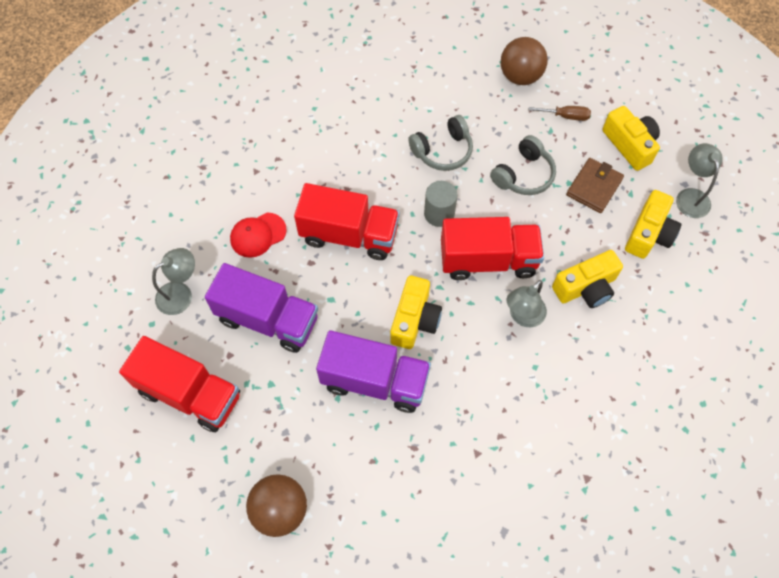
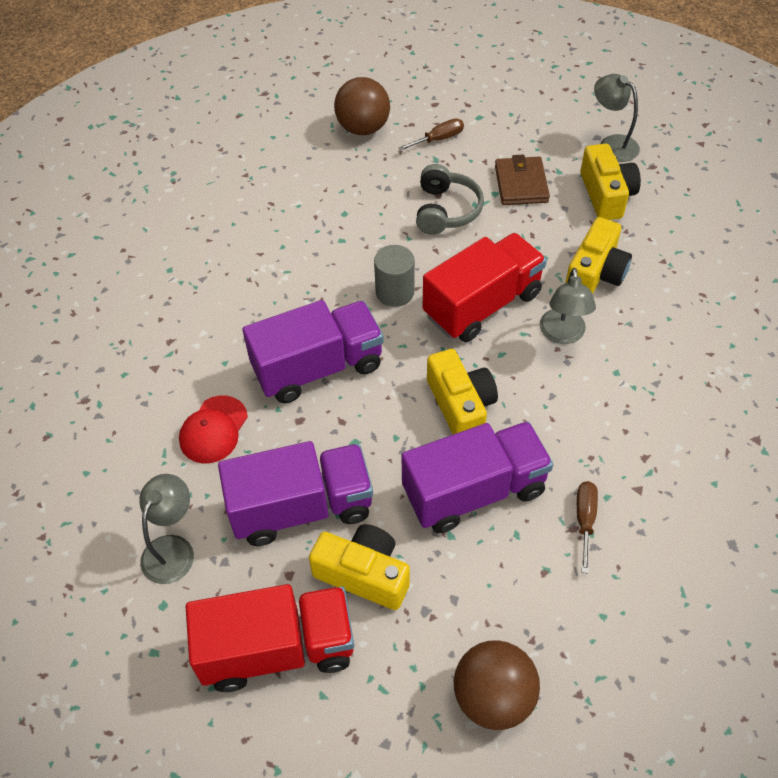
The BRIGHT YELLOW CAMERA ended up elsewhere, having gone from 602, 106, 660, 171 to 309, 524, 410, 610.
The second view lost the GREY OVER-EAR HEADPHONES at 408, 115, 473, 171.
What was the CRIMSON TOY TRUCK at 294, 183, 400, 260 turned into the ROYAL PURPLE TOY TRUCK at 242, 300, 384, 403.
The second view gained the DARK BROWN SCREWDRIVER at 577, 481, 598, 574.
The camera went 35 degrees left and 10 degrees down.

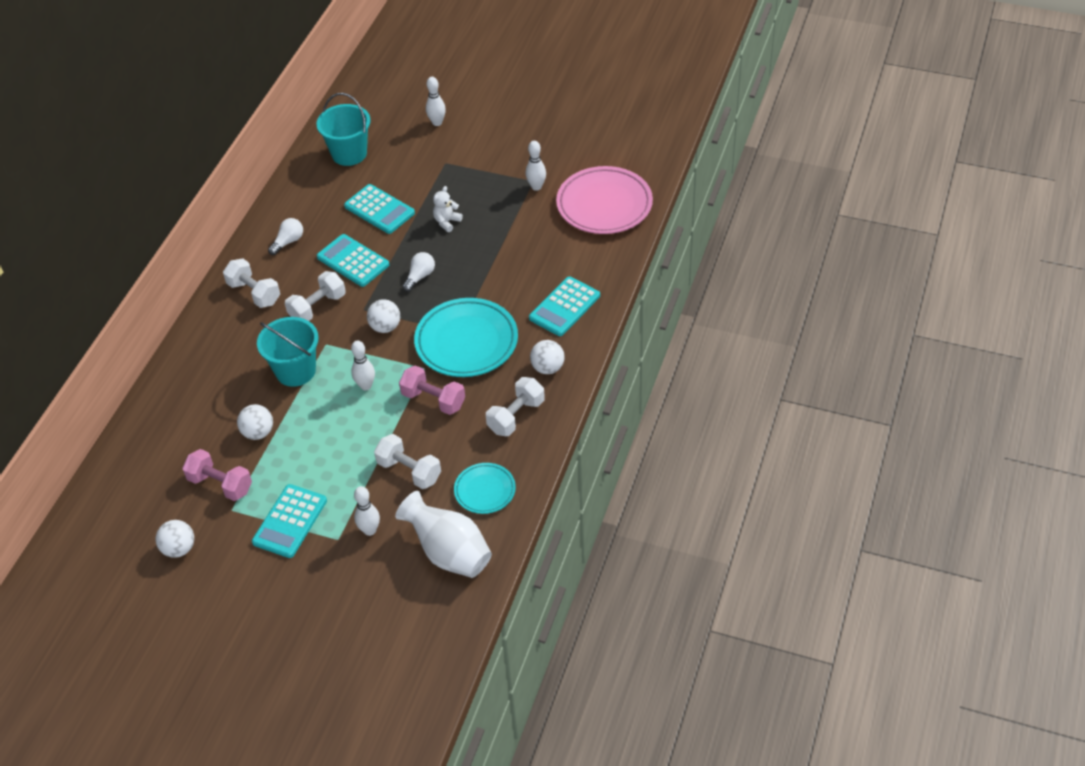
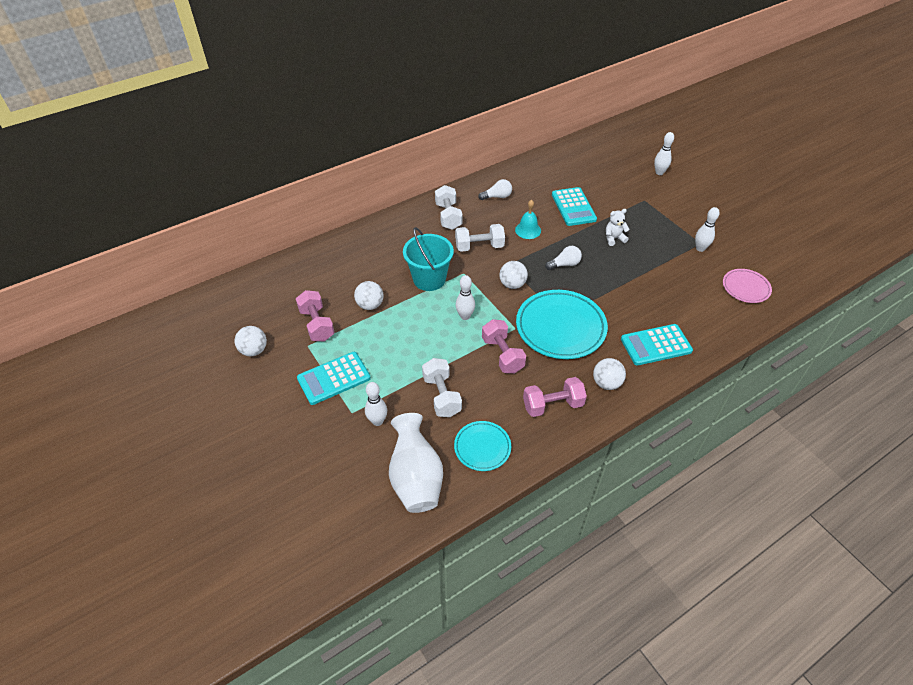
The second view lost the TEAL SAND BUCKET at 316, 93, 370, 166.
The size of the PINK FLAT DISH at 556, 166, 653, 234 changed by a factor of 0.55.
Where the TEAL CALCULATOR stood at 317, 234, 389, 287, the TEAL SCHOOL BELL came to stand at 515, 200, 541, 239.
What was the PURE WHITE FREE WEIGHT at 486, 377, 545, 436 turned into the PINK FREE WEIGHT at 523, 377, 587, 417.
The camera went 35 degrees right and 0 degrees up.

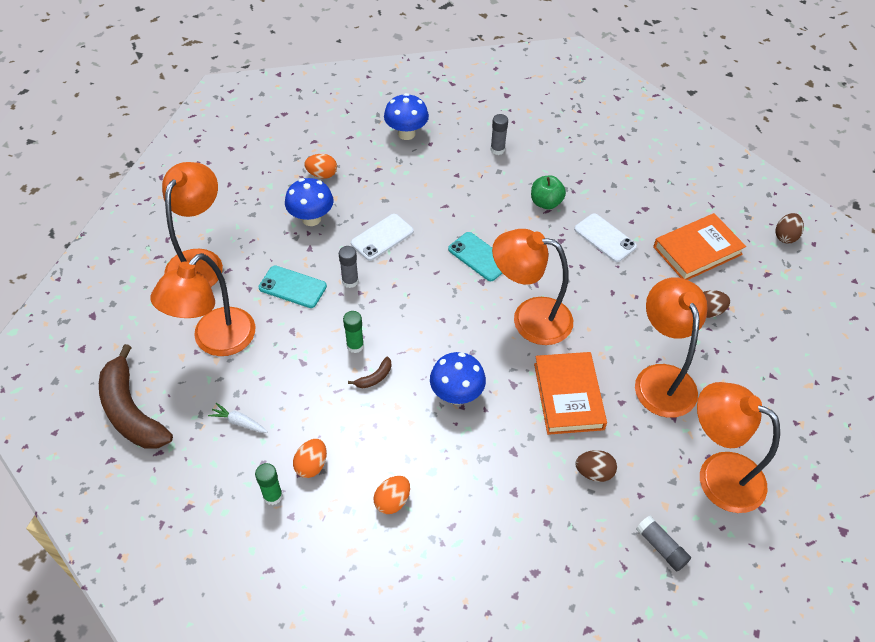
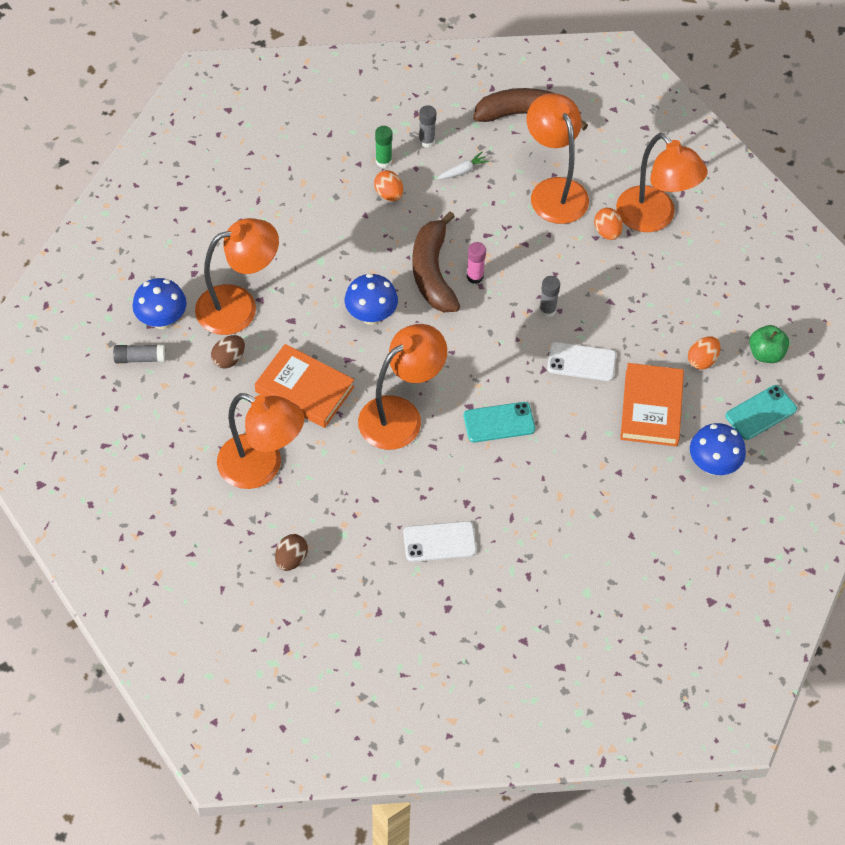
The GREY GLUE ended up elsewhere, having gone from 490, 114, 508, 155 to 419, 105, 436, 148.
The LEAF-GREEN APPLE ended up elsewhere, having gone from 531, 175, 566, 209 to 749, 325, 789, 363.
The COBALT TOADSTOOL ended up elsewhere, having gone from 285, 178, 334, 226 to 132, 278, 187, 329.
The ORANGE-COLOURED HARDBACK ended up elsewhere, having gone from 653, 213, 746, 280 to 620, 363, 684, 446.
The second view lost the DARK BROWN EGG at 776, 213, 804, 243.
The PURE WHITE PHONE at 351, 214, 414, 261 ended up facing another way, 75 degrees counterclockwise from before.
The TEAL PHONE ended up elsewhere, having gone from 258, 265, 327, 308 to 726, 385, 797, 440.
What was the LEAF-GREEN GLUE at 343, 311, 364, 353 turned into the PINK GLUE at 467, 242, 486, 284.
The size of the DARK BROWN BANANA FRUIT at 348, 357, 392, 388 changed by a factor of 2.49.
The ORANGE-COLOURED DESK LAMP ended up elsewhere, having gone from 697, 382, 780, 513 to 195, 218, 279, 335.
The ORANGE-COLOURED EGG ended up elsewhere, having gone from 373, 476, 410, 514 to 594, 208, 623, 240.
The camera went 125 degrees right and 5 degrees up.

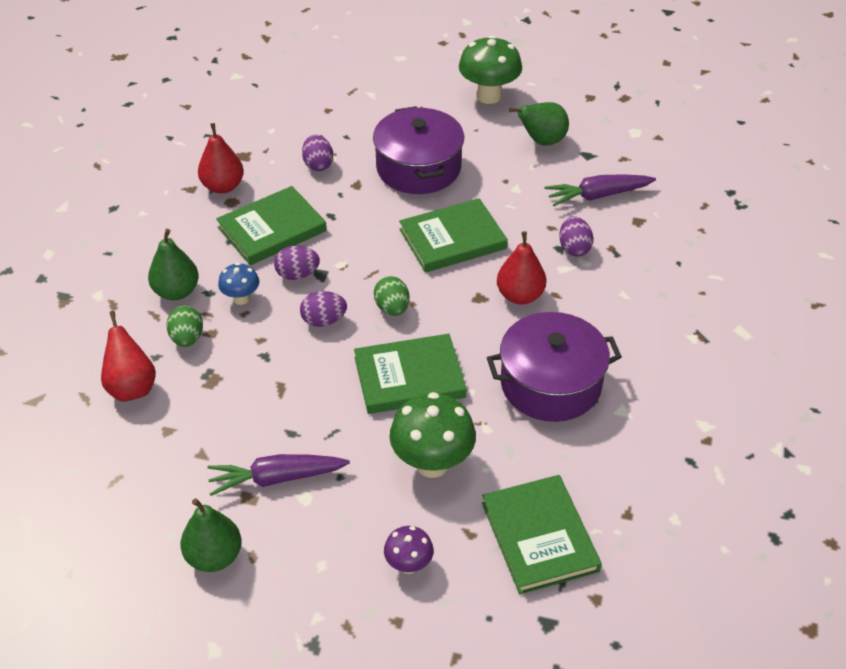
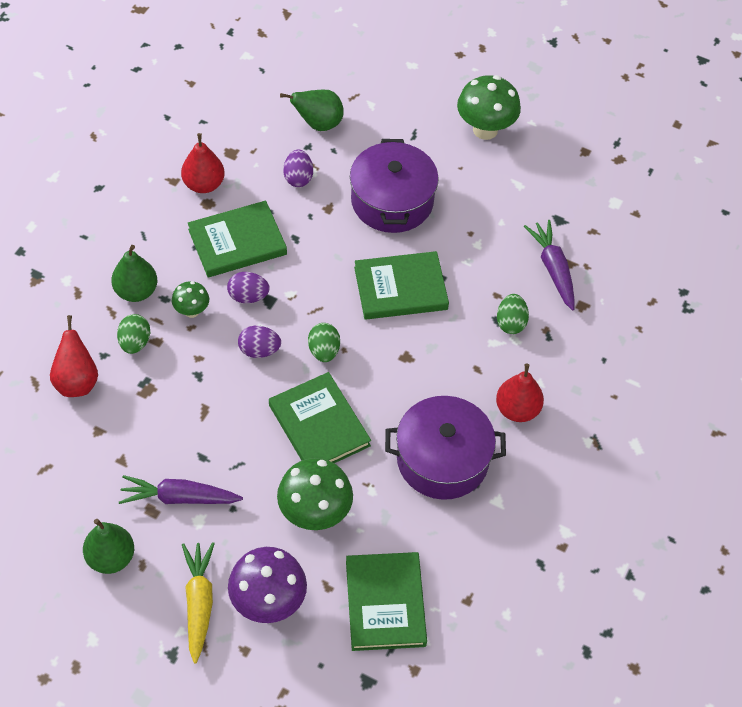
The LEAF-GREEN PEAR FRUIT ended up elsewhere, having gone from 509, 102, 569, 145 to 280, 89, 344, 131.
The ROYAL PURPLE CARROT at 545, 174, 656, 206 ended up facing another way, 75 degrees clockwise from before.
What was the ROYAL PURPLE EGG at 559, 216, 593, 257 turned into the LEAF-GREEN EGG at 497, 294, 529, 334.
The CRIMSON PEAR FRUIT ended up elsewhere, having gone from 497, 231, 546, 304 to 496, 363, 544, 422.
What was the COBALT TOADSTOOL at 218, 263, 259, 305 turned into the LEAF-GREEN TOADSTOOL at 172, 281, 209, 318.
The LEAF-GREEN HARDBACK at 354, 334, 467, 414 ended up facing another way, 60 degrees clockwise from before.
The size of the ROYAL PURPLE TOADSTOOL at 384, 526, 434, 574 changed by a factor of 1.84.
The second view gained the BRIGHT YELLOW CARROT at 182, 542, 215, 664.
The camera went 10 degrees right and 10 degrees up.

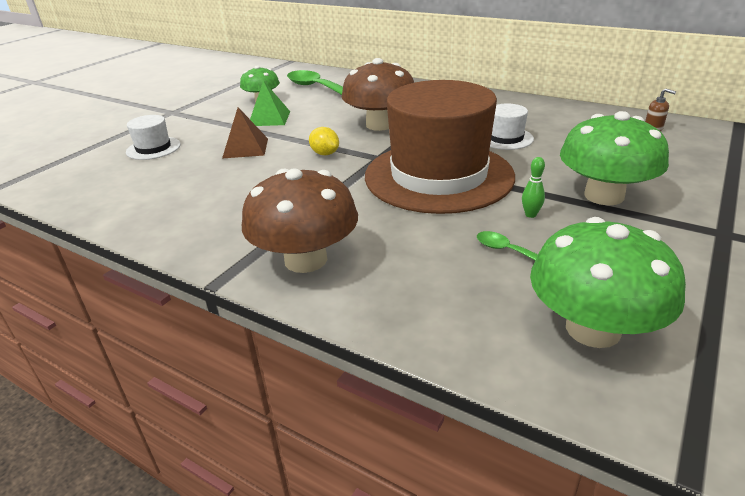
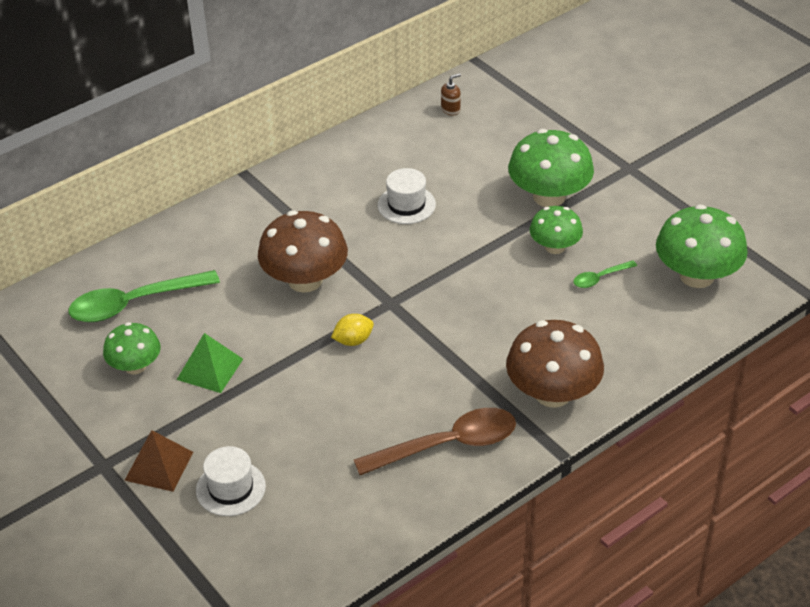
The second view lost the DARK BROWN TOP HAT at 365, 80, 515, 214.
The DARK BROWN PYRAMID ended up elsewhere, having gone from 222, 107, 268, 159 to 124, 430, 193, 492.
Where the LEAF-GREEN BOWLING PIN stood at 522, 157, 545, 218, the LEAF-GREEN TOADSTOOL came to stand at 530, 206, 583, 254.
The second view gained the DARK BROWN SPOON at 354, 408, 516, 475.
The camera went 70 degrees left and 10 degrees up.

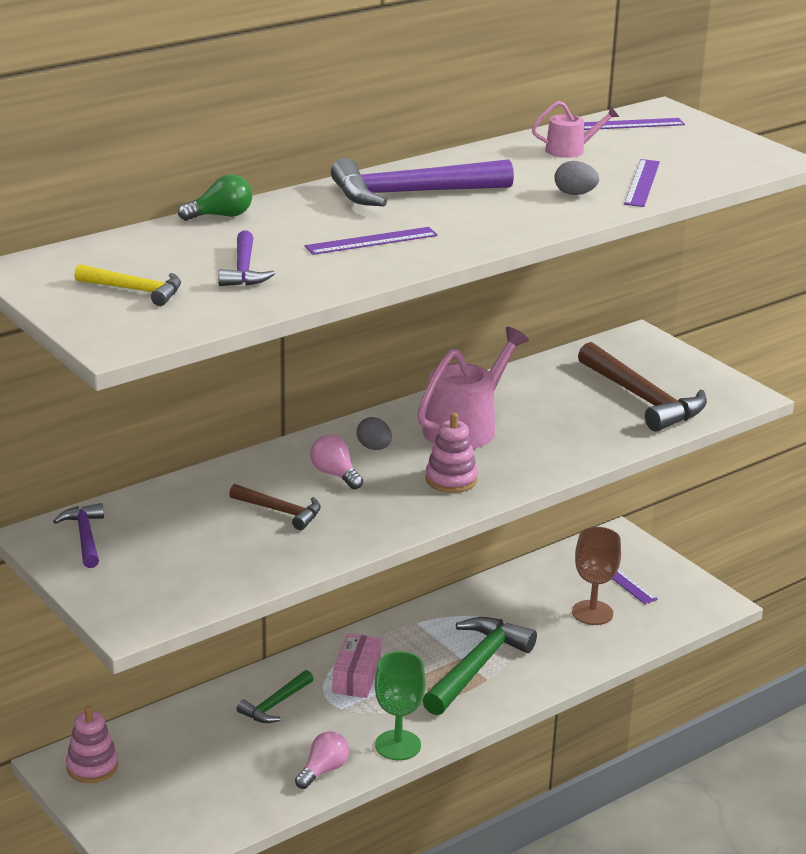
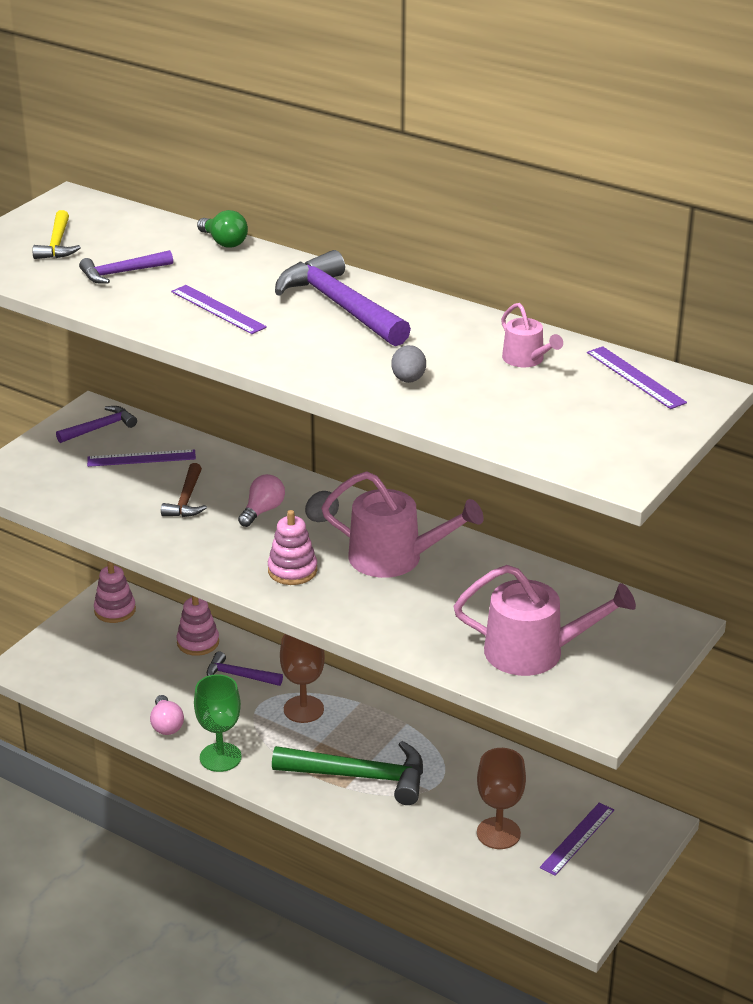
The ROYAL PURPLE STRAIGHTEDGE ended up elsewhere, having gone from 624, 159, 660, 207 to 87, 449, 196, 467.
Where the DARK BROWN CLAW HAMMER stood at 578, 342, 707, 432, the PINK WATERING POT came to stand at 454, 565, 636, 676.
Where the PINK BOX stood at 333, 634, 381, 698, the DARK BROWN WINE GLASS came to stand at 280, 634, 325, 723.
What was the LEAF-GREEN CLAW HAMMER at 237, 670, 313, 723 turned into the ROYAL PURPLE CLAW HAMMER at 207, 652, 283, 686.
The PINK LIGHTBULB at 295, 731, 349, 789 ended up facing another way, 60 degrees clockwise from before.
The second view gained the PINK STACKING RINGS at 177, 596, 219, 656.
The camera went 70 degrees right and 5 degrees up.

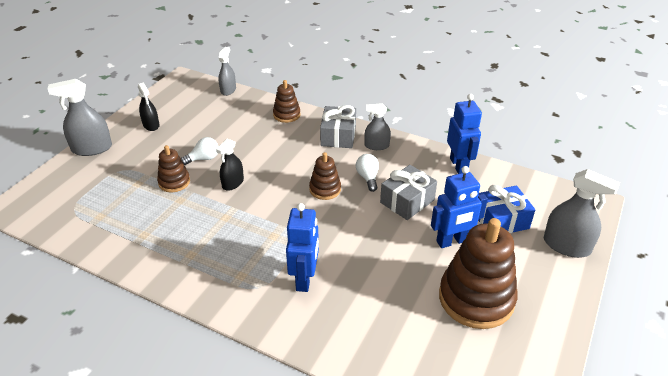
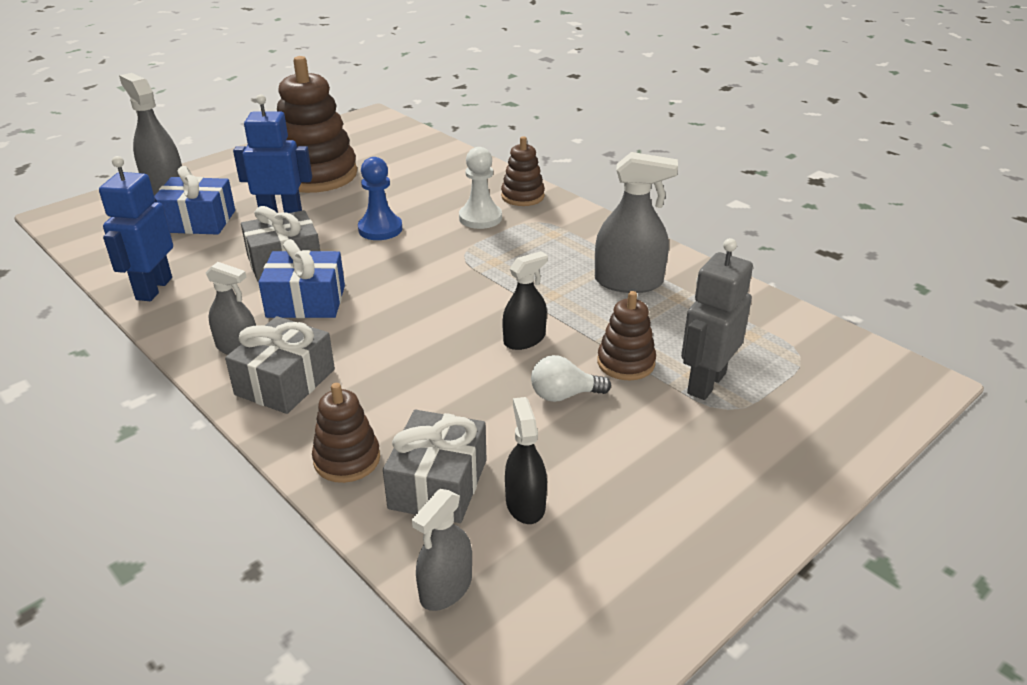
The GREY SPRAY BOTTLE ended up elsewhere, having gone from 48, 79, 112, 156 to 595, 152, 678, 293.
The BLACK SPRAY BOTTLE ended up elsewhere, having gone from 138, 82, 160, 131 to 505, 397, 547, 524.
The DARK BROWN STACKING RINGS ended up elsewhere, having gone from 309, 152, 341, 200 to 501, 136, 545, 206.
Where the PURE WHITE LIGHTBULB stood at 356, 154, 379, 192, the COBALT PRESENT came to stand at 258, 239, 345, 318.
Where the COBALT ROBOT stood at 286, 203, 319, 292, the PURE WHITE GAME PAWN came to stand at 459, 147, 502, 229.
The second view gained the COBALT GAME PAWN at 358, 157, 402, 240.
The second view gained the GREY ROBOT at 681, 238, 753, 400.
The second view gained the GREY PRESENT at 383, 410, 486, 523.
The camera went 160 degrees left and 5 degrees down.

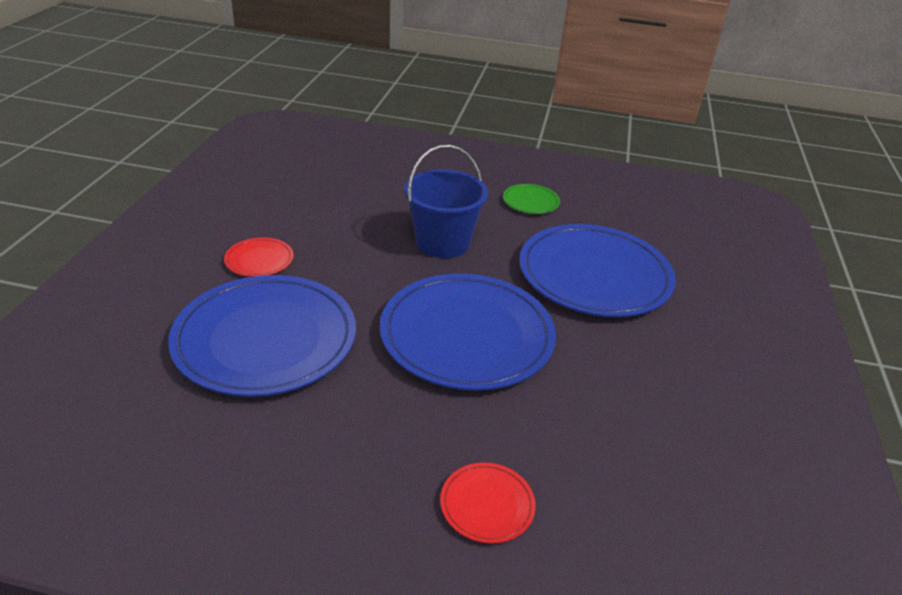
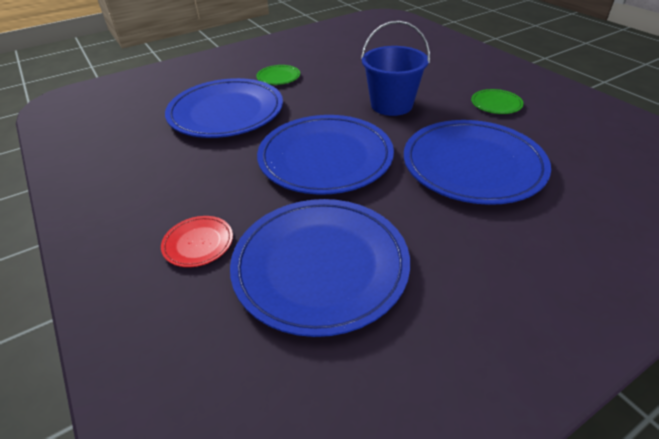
What was the CRIMSON FLAT DISH at 224, 237, 294, 277 turned into the LEAF-GREEN FLAT DISH at 256, 65, 300, 85.
The second view gained the COBALT FLAT DISH at 230, 199, 410, 337.
The camera went 50 degrees right and 5 degrees up.

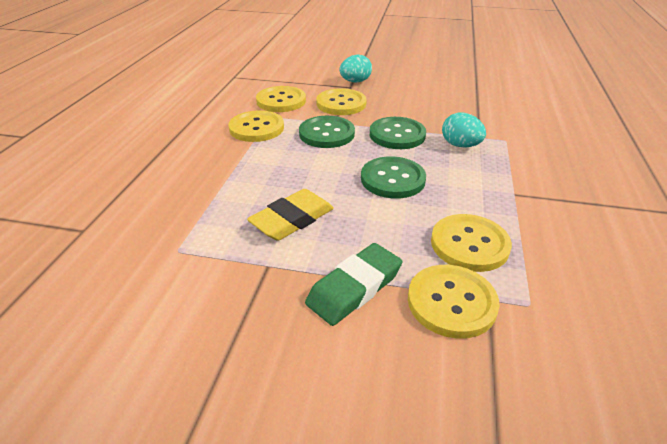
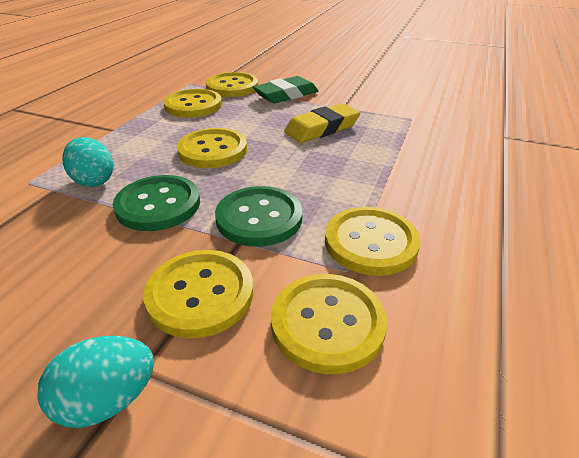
What was the LEAF-GREEN SEWING BUTTON at 361, 156, 426, 199 turned into the BRIGHT YELLOW SEWING BUTTON at 177, 128, 247, 168.
The camera went 170 degrees left and 0 degrees up.

